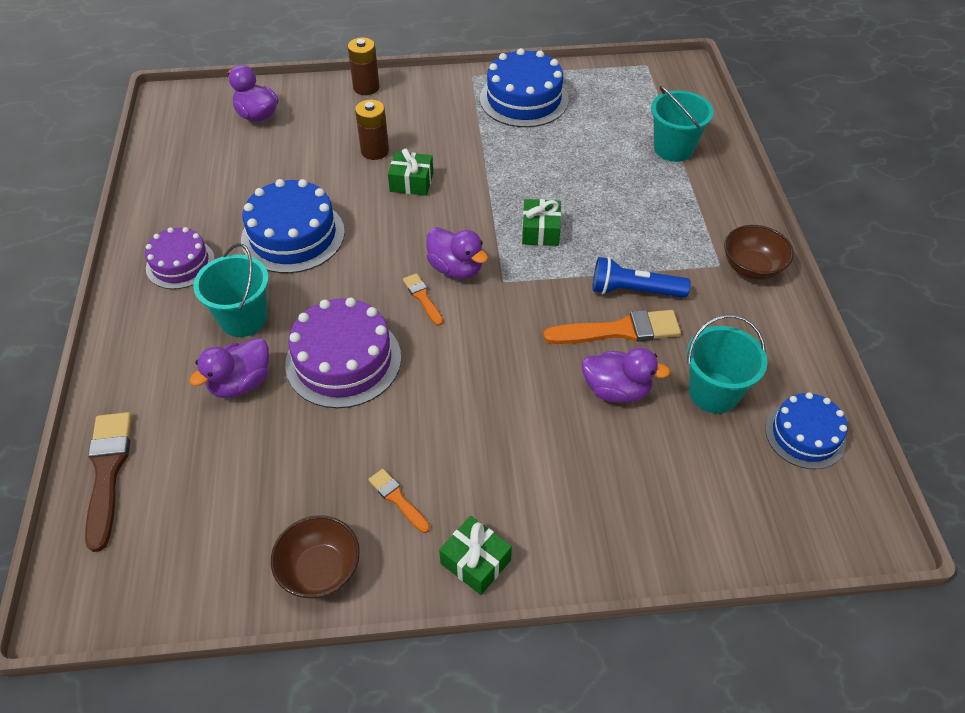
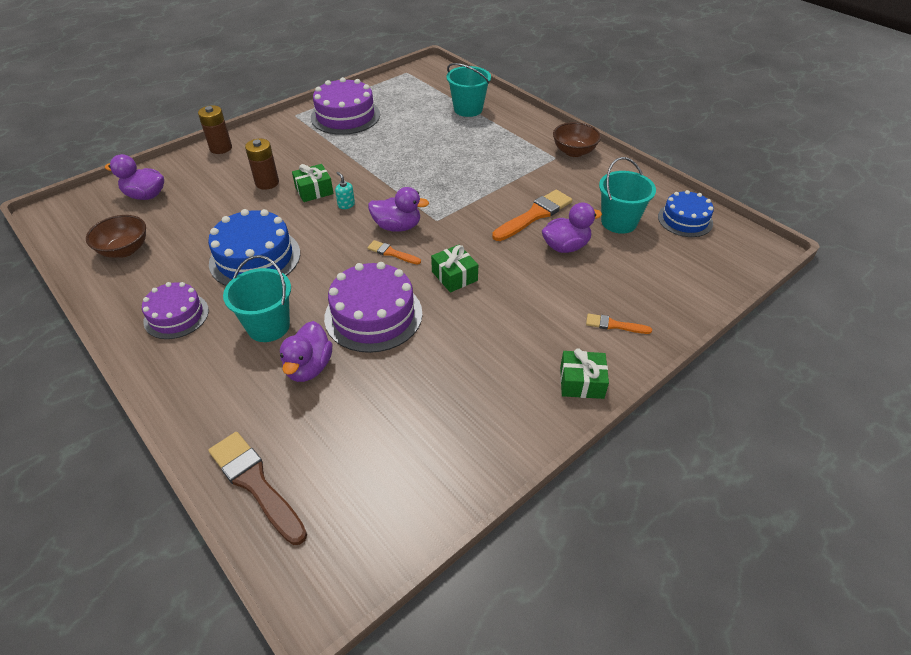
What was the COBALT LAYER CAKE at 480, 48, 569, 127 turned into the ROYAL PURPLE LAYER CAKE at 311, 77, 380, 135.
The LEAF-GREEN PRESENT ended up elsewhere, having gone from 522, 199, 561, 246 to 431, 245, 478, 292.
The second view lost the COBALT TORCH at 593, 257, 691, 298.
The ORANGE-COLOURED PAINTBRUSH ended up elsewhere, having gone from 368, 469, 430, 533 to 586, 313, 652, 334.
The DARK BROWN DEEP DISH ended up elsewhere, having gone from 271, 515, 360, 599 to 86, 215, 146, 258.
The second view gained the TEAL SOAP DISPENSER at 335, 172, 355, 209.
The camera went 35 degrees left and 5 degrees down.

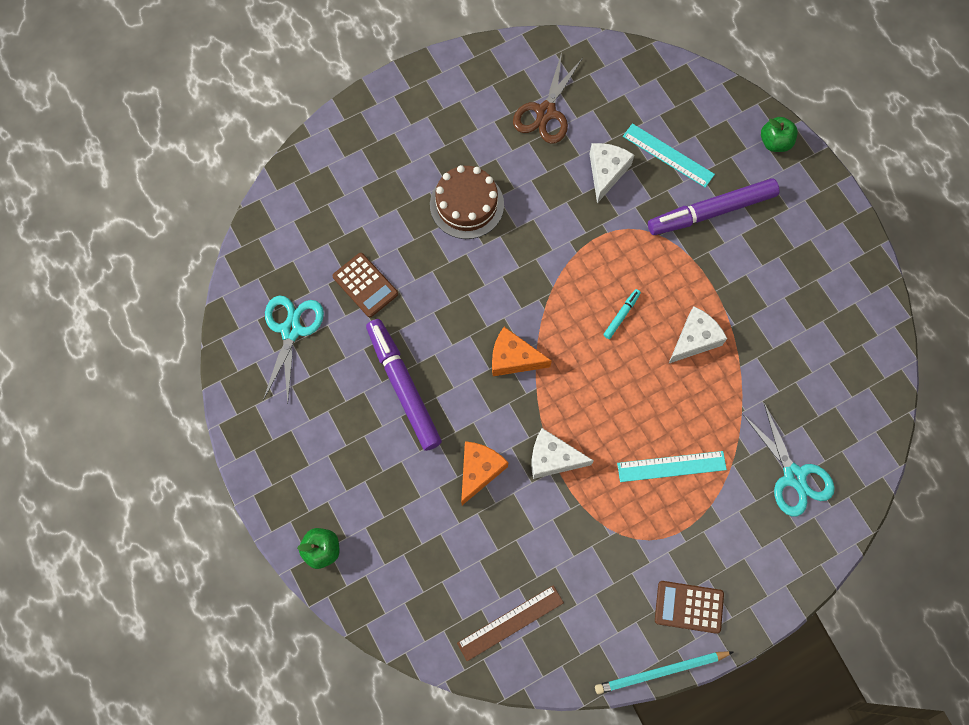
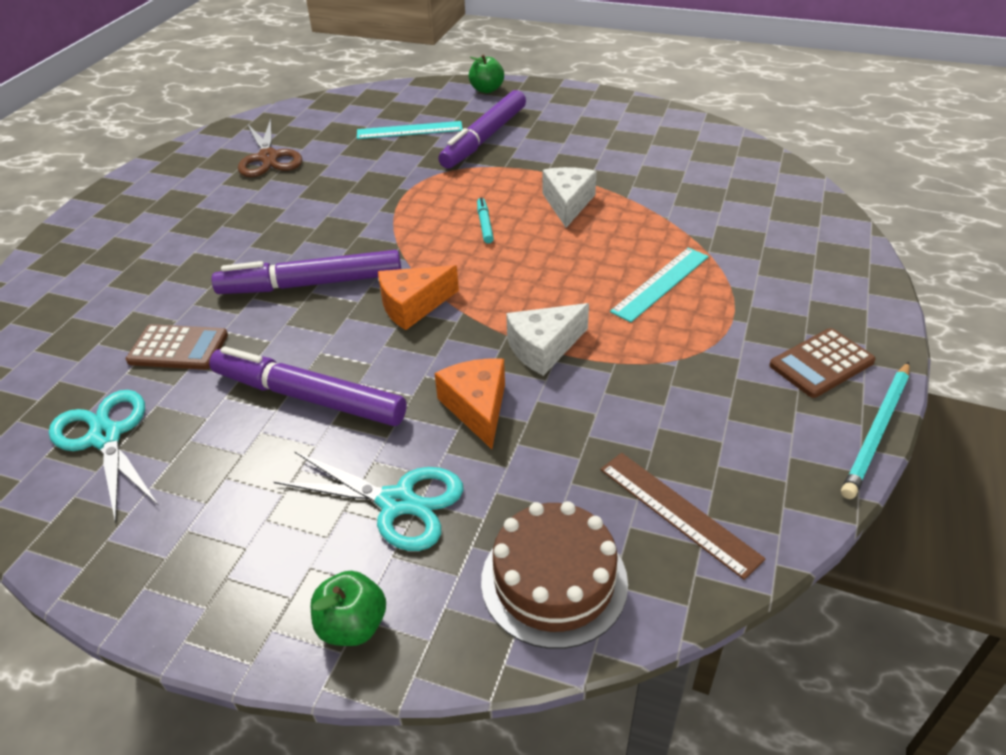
The second view lost the PURE WHITE CHEESE WEDGE at 589, 143, 634, 203.
The DARK BROWN LAYER CAKE ended up elsewhere, having gone from 430, 165, 504, 239 to 481, 501, 628, 649.
The TEAL SHEARS ended up elsewhere, having gone from 743, 403, 835, 516 to 274, 451, 464, 551.
The DARK BROWN STRAIGHTEDGE at 457, 585, 564, 661 ended up facing another way, 60 degrees counterclockwise from before.
The second view gained the ROYAL PURPLE MARKER at 212, 250, 401, 294.
The camera went 40 degrees left and 30 degrees down.

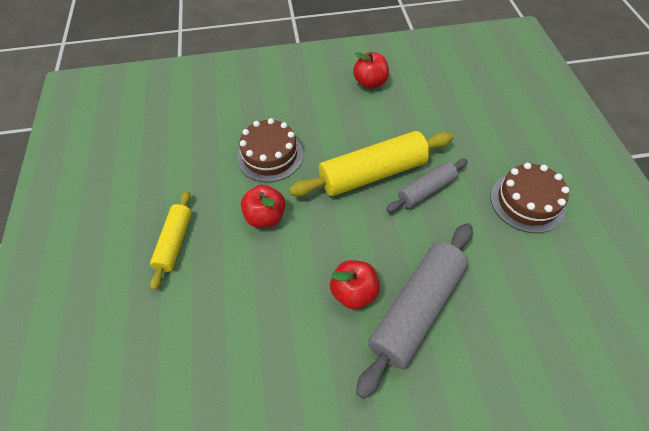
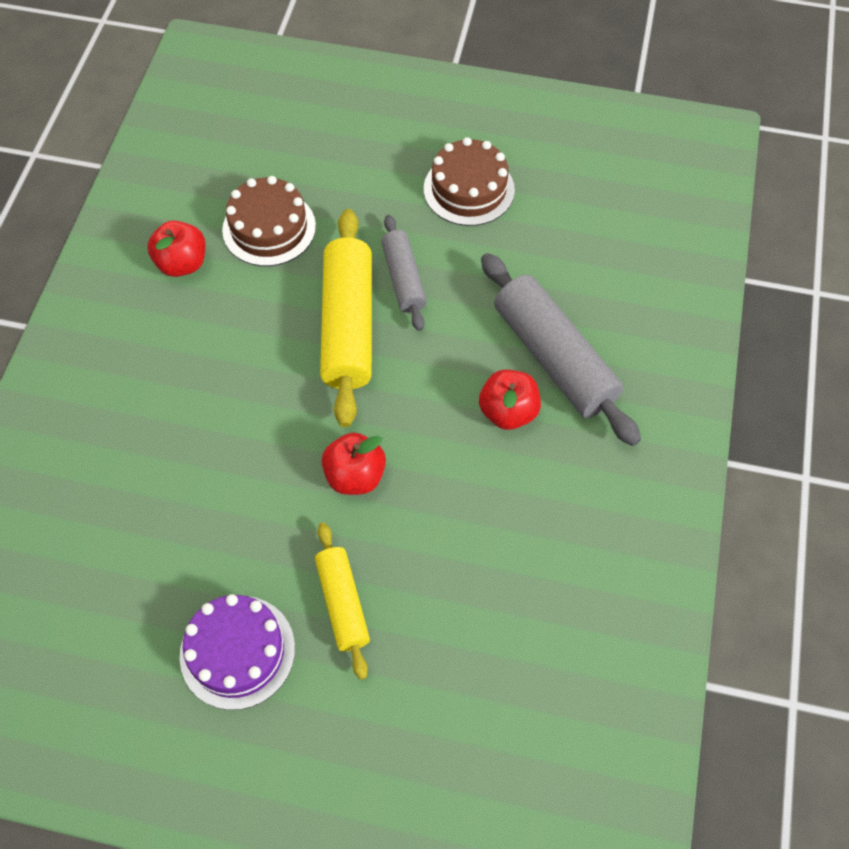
The DARK BROWN LAYER CAKE ended up elsewhere, having gone from 237, 118, 303, 182 to 222, 176, 316, 266.
The BRIGHT YELLOW PASTRY ROLLER at 150, 191, 192, 290 ended up facing another way, 45 degrees clockwise from before.
The second view gained the ROYAL PURPLE LAYER CAKE at 180, 594, 295, 710.
The camera went 70 degrees left and 5 degrees up.

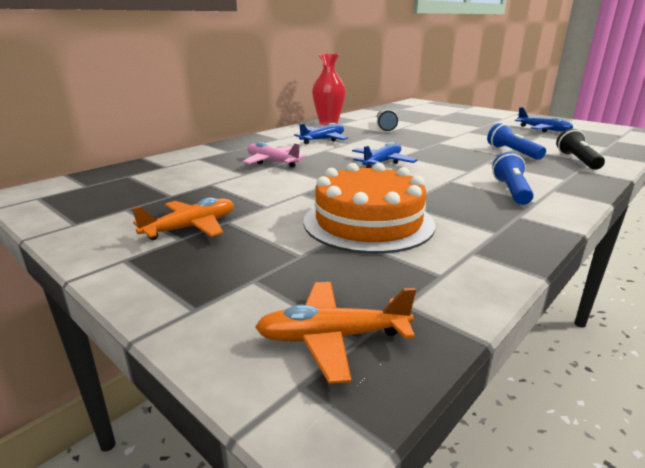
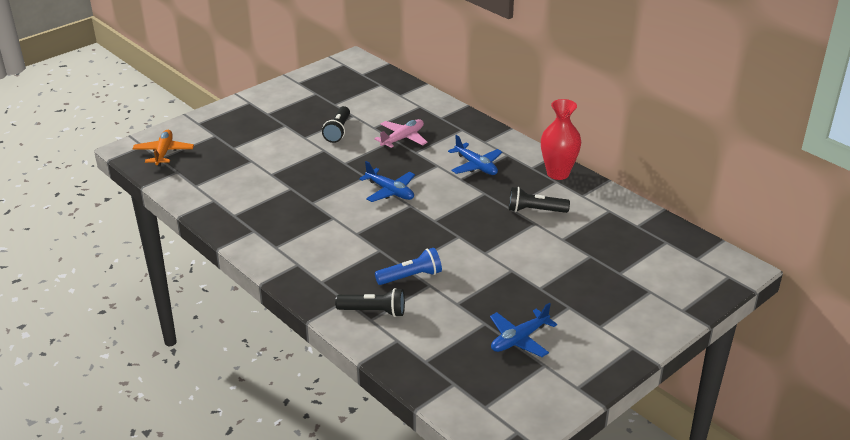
The second view lost the COBALT TORCH at 492, 152, 534, 205.
The second view lost the ORANGE-COLOURED LAYER CAKE at 304, 163, 435, 254.
The second view lost the ORANGE-COLOURED AEROPLANE at 132, 198, 234, 240.
The second view gained the BLACK TORCH at 322, 106, 350, 143.
The camera went 95 degrees right and 10 degrees up.

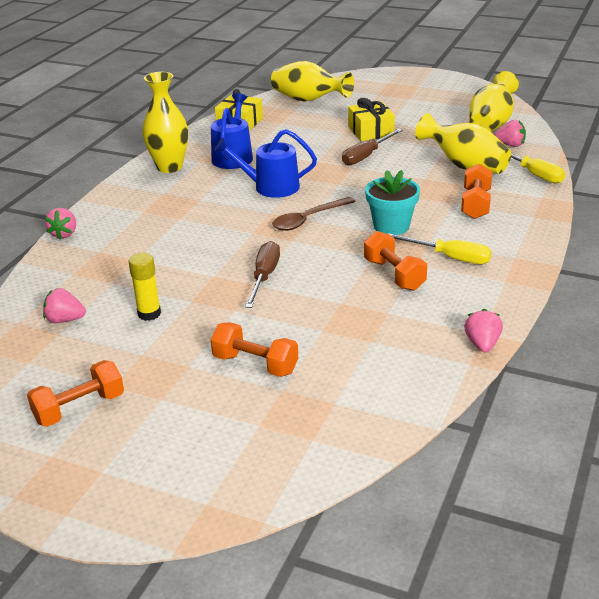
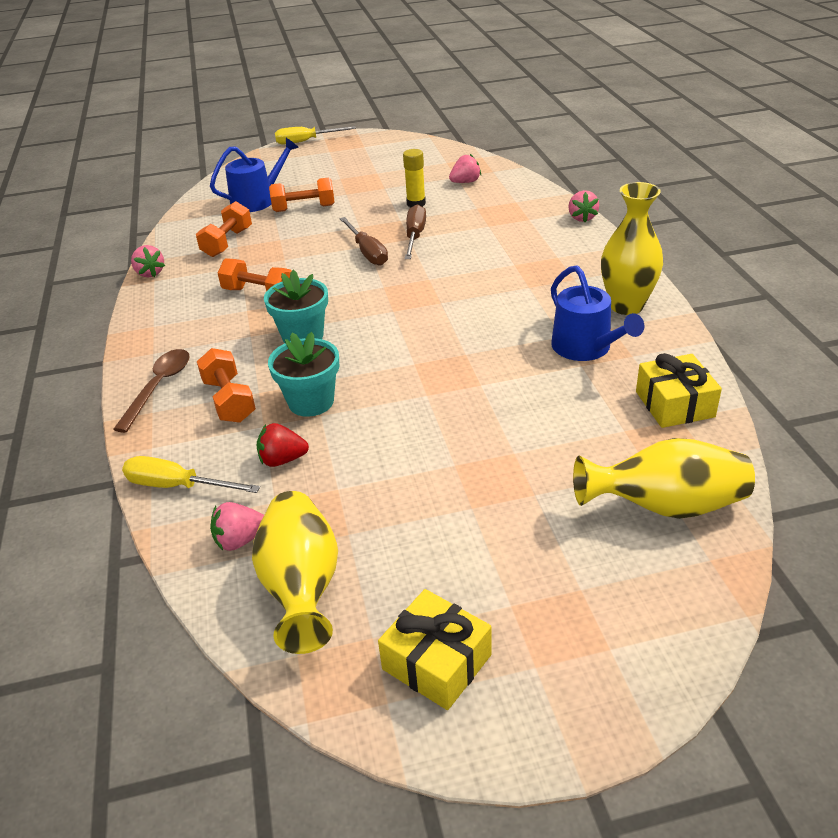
The BRIGHT YELLOW PRESENT ended up elsewhere, having gone from 348, 98, 395, 141 to 378, 589, 492, 710.
Where the BRIGHT YELLOW TALL VASE stood at 415, 113, 511, 174, the CRIMSON STRAWBERRY came to stand at 256, 423, 309, 467.
The COBALT WATERING POT ended up elsewhere, having gone from 214, 129, 317, 198 to 210, 138, 299, 212.
The DARK BROWN SCREWDRIVER ended up elsewhere, having gone from 342, 129, 402, 166 to 405, 204, 426, 259.
The DARK BROWN SPOON ended up elsewhere, having gone from 272, 197, 356, 231 to 113, 349, 190, 433.
The PINK STRAWBERRY at 45, 208, 76, 239 ended up facing another way, 150 degrees counterclockwise from before.
The BRIGHT YELLOW SCREWDRIVER ended up elsewhere, having gone from 388, 233, 491, 264 to 275, 126, 356, 145.
The ORANGE-COLOURED FREE WEIGHT ended up elsewhere, having gone from 27, 360, 124, 427 to 196, 201, 252, 257.
The second view gained the TEAL FLOWER POT at 268, 332, 340, 417.
The camera went 145 degrees right and 5 degrees up.

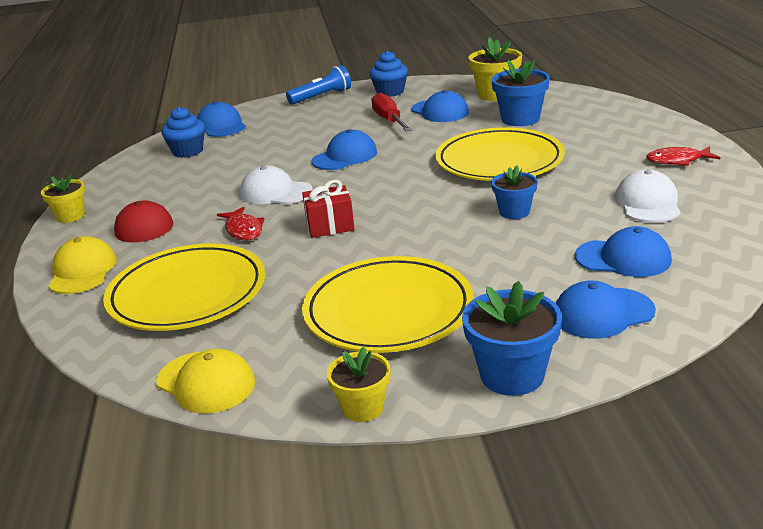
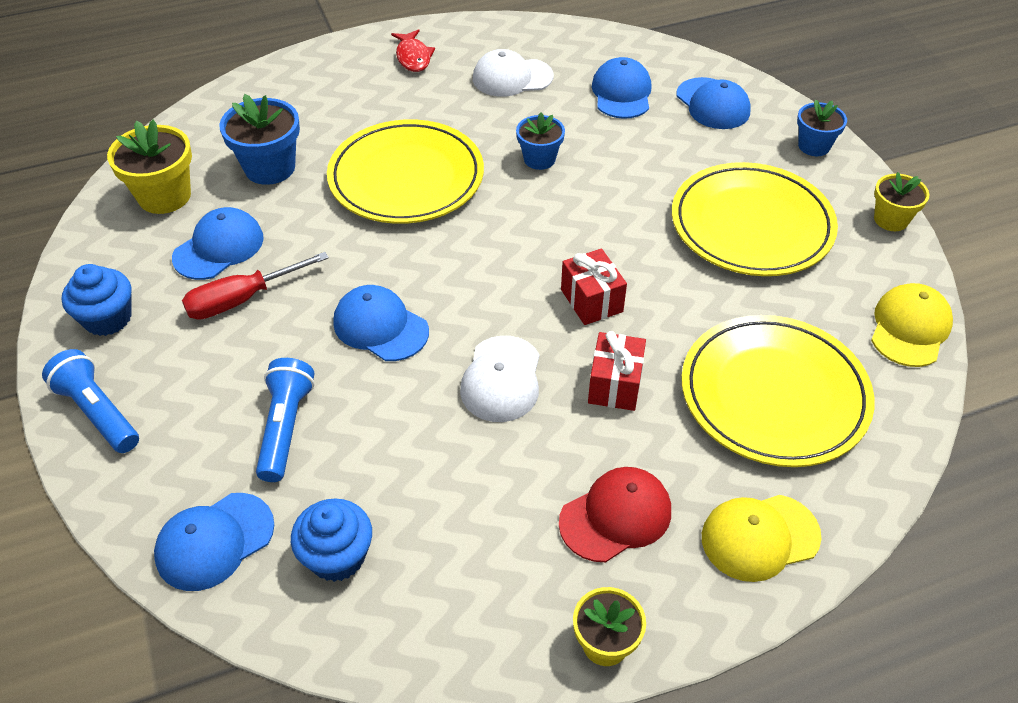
Where the CRIMSON FISH stood at 217, 207, 265, 240, the CRIMSON PRESENT came to stand at 588, 331, 646, 411.
The size of the COBALT FLOWER POT at 462, 281, 562, 396 changed by a factor of 0.64.
The second view gained the COBALT TORCH at 256, 358, 314, 482.
The camera went 105 degrees left and 20 degrees up.

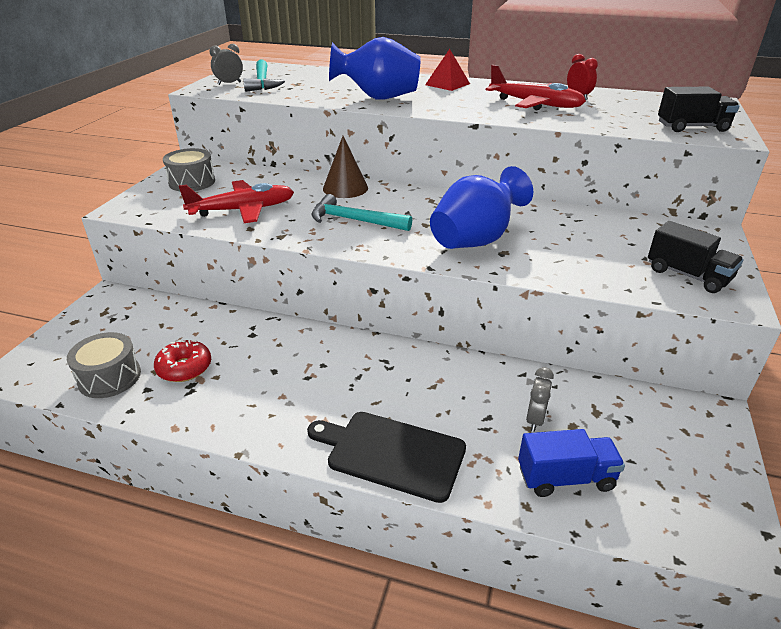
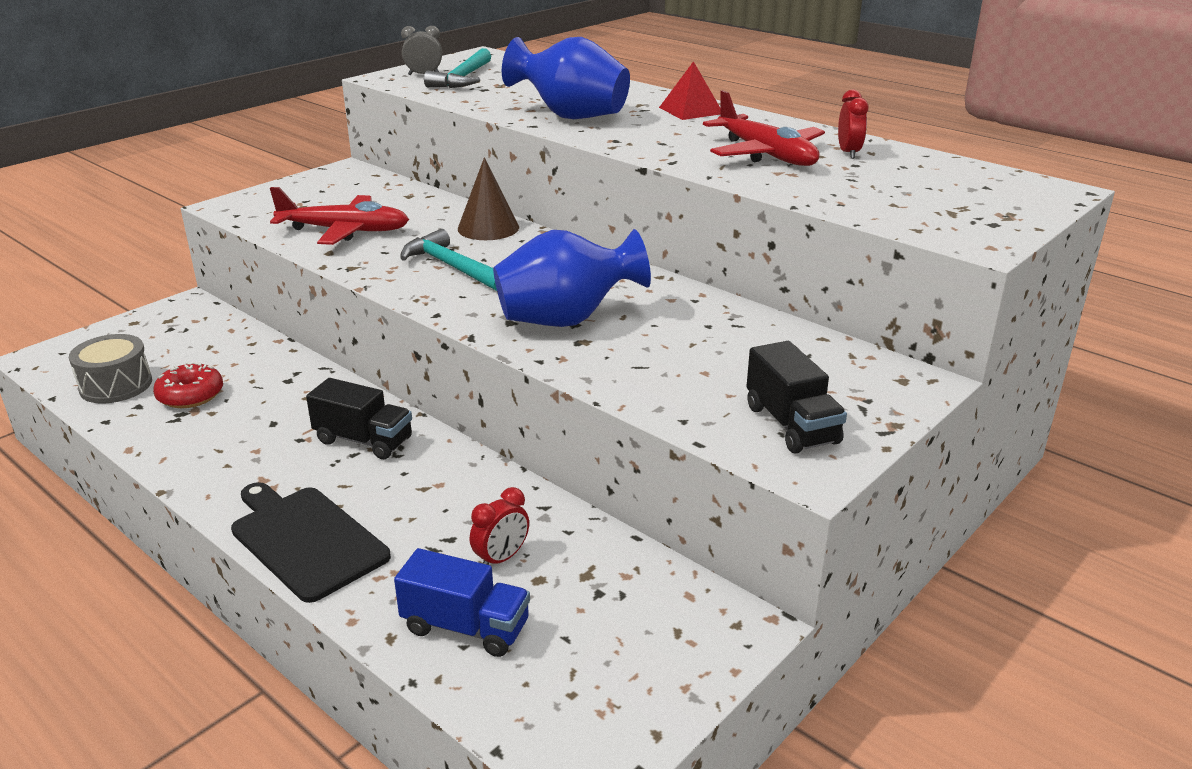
The BLACK TOY TRUCK ended up elsewhere, having gone from 658, 87, 740, 132 to 306, 378, 412, 459.
The second view lost the GREY TOY DRUM at 163, 148, 215, 191.
What was the GREY BEDSIDE CLOCK at 526, 367, 554, 432 turned into the CRIMSON BEDSIDE CLOCK at 470, 487, 529, 565.
The camera went 25 degrees right and 5 degrees down.

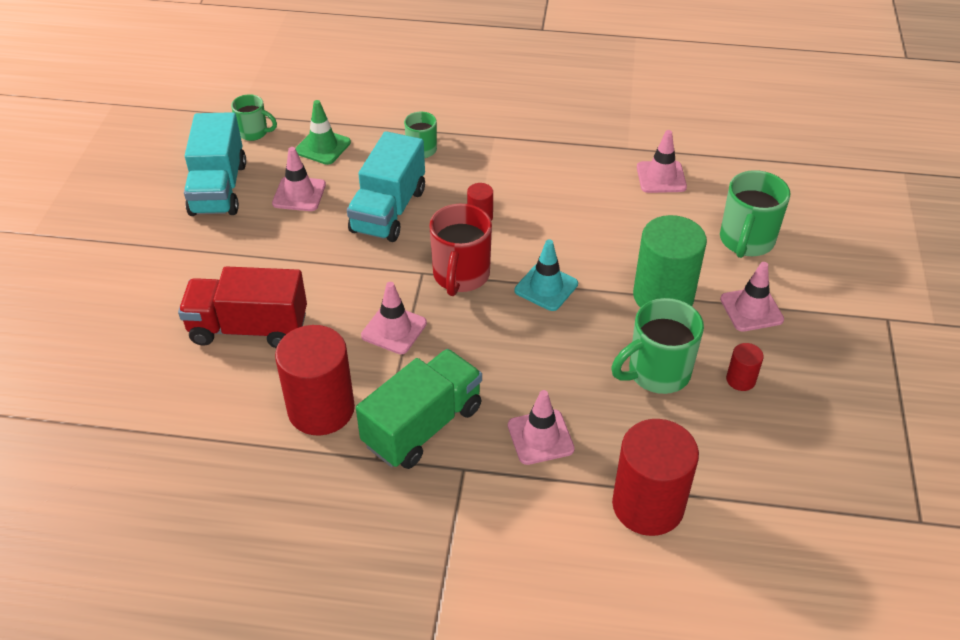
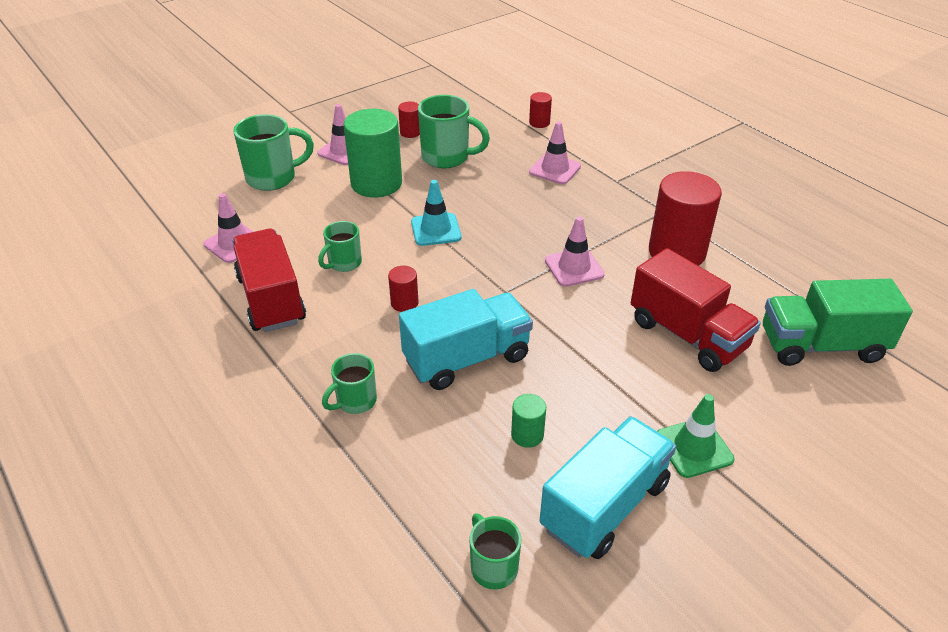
The LEAF-GREEN TRAFFIC CONE ended up elsewhere, having gone from 295, 100, 351, 165 to 657, 394, 734, 478.
Where the PINK TRAFFIC CONE stood at 272, 147, 326, 211, the LEAF-GREEN SOLID CYLINDER came to stand at 511, 394, 546, 448.
The second view lost the CRIMSON MUG at 429, 204, 492, 296.
The LEAF-GREEN TOY TRUCK ended up elsewhere, having gone from 356, 349, 482, 469 to 763, 279, 913, 366.
The size of the CRIMSON SOLID CYLINDER at 612, 419, 699, 536 changed by a factor of 0.45.
The second view gained the LEAF-GREEN MUG at 318, 221, 362, 272.
The second view gained the CRIMSON TOY TRUCK at 232, 229, 306, 332.
The camera went 135 degrees left and 5 degrees down.

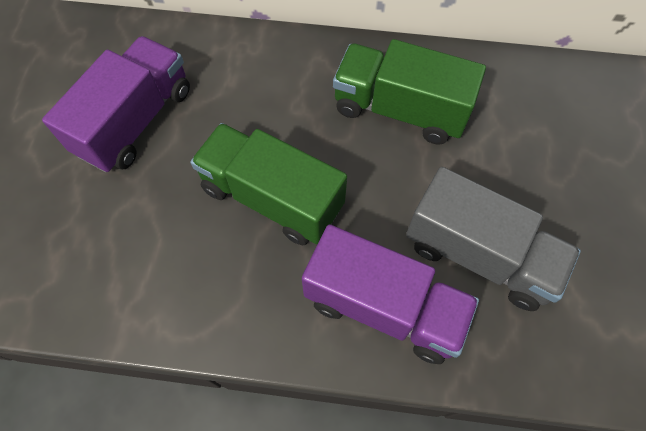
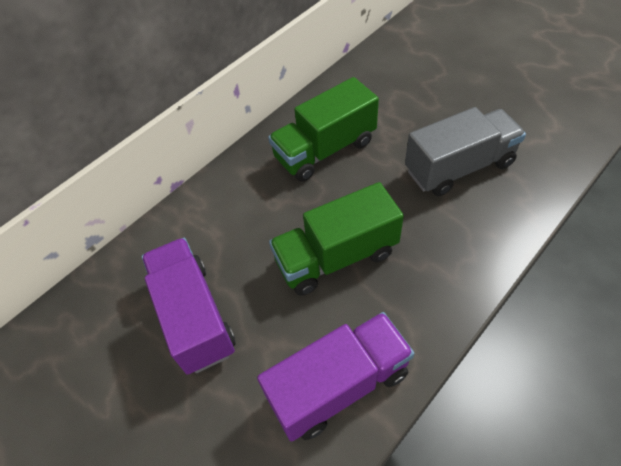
The ROYAL PURPLE TOY TRUCK ended up elsewhere, having gone from 302, 224, 479, 364 to 257, 312, 414, 441.
The camera went 50 degrees left and 10 degrees down.

